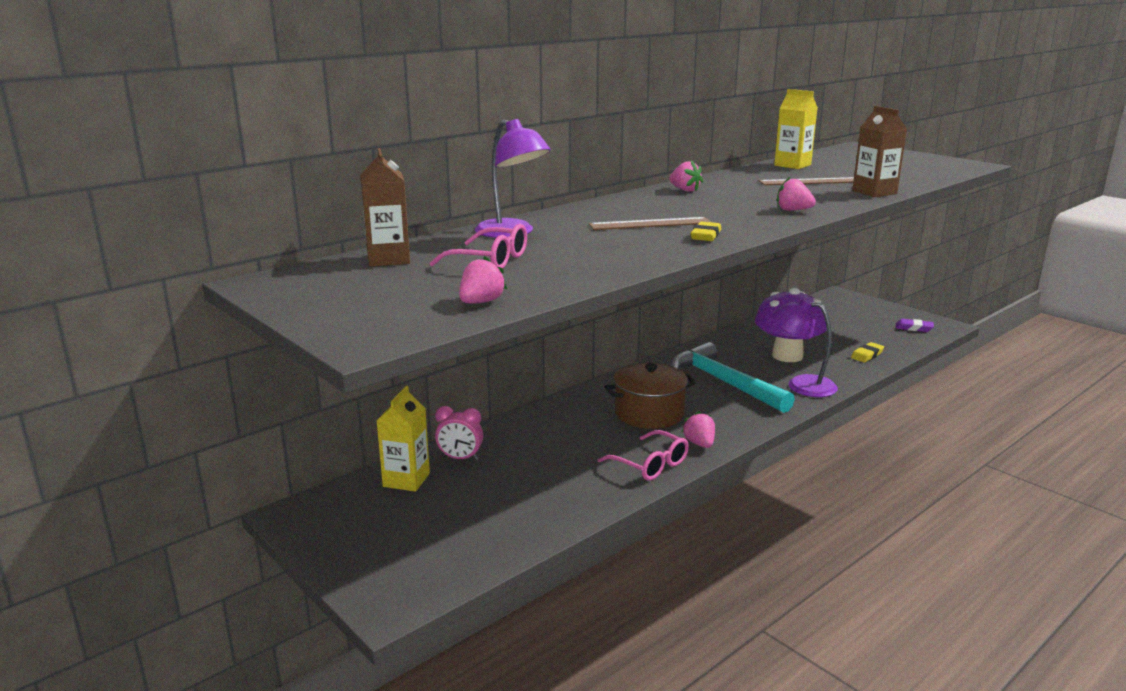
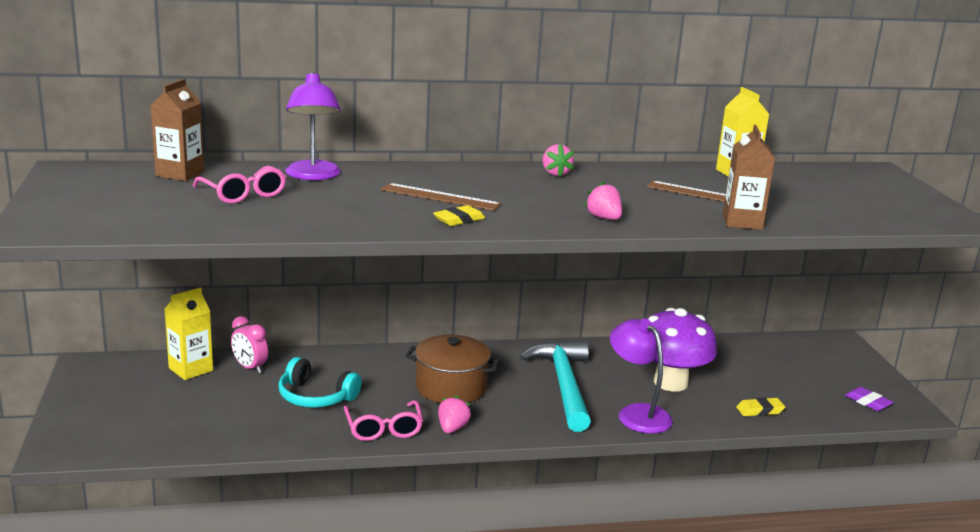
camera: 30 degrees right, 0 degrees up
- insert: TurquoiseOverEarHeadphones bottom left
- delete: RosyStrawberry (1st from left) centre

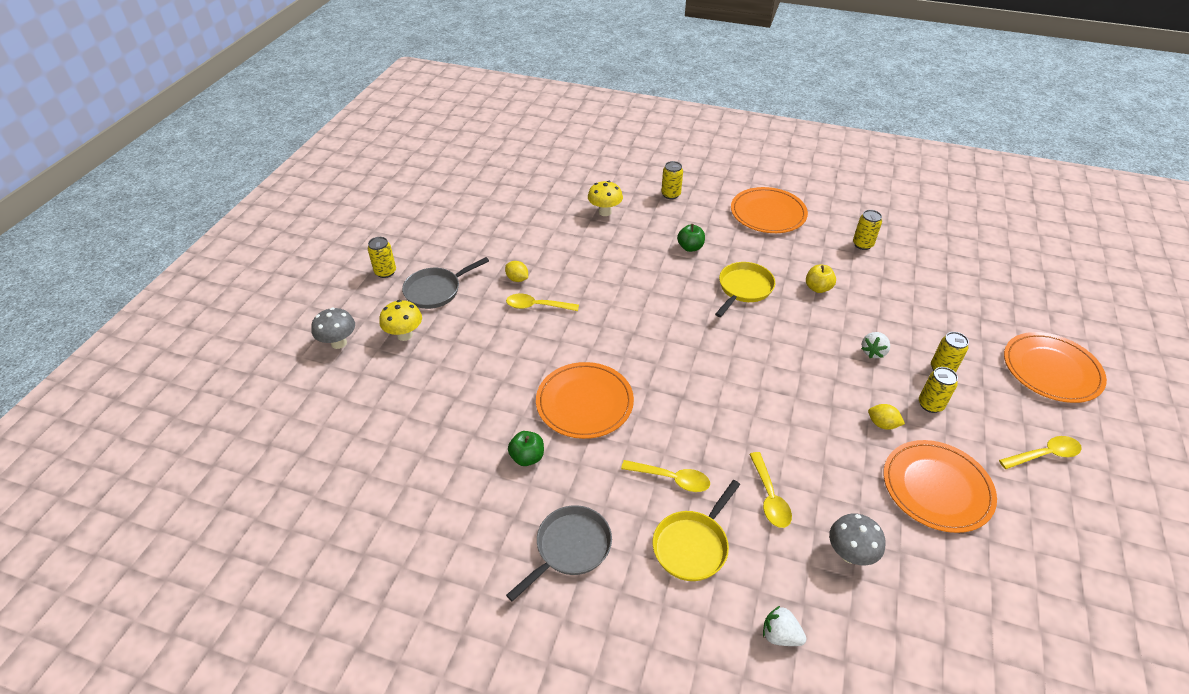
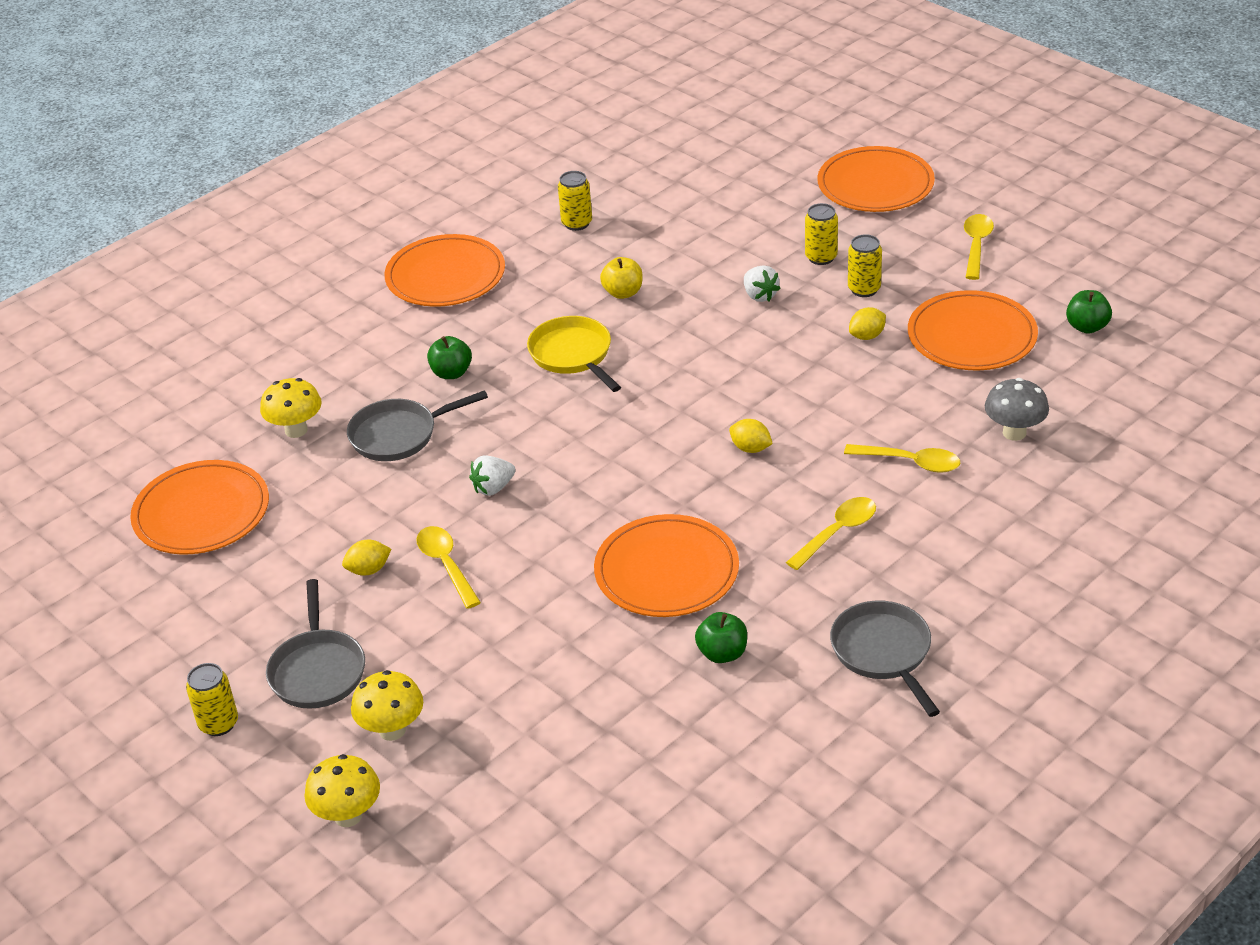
camera: 60 degrees left, 5 degrees down
- insert: OrangeColouredDinnerPlate (1st from left) middle left
- recolor: GreyToadstool (1st from left) middle left to GoldenToadstool (2nd from left) bottom left
- insert: GreyPan (2nd from left) middle left
- rotate: GoldenSpoon (1st from left) centre = centre 120 degrees clockwise
- move: WhiteStrawberry (1st from left) bottom centre to centre
- insert: GoldenToyLemon (2nd from left) centre
- insert: GreenAppleFruit (3rd from left) top right
- delete: GoldenPan (1st from left) bottom centre
- delete: GoldenCan (2nd from left) top centre

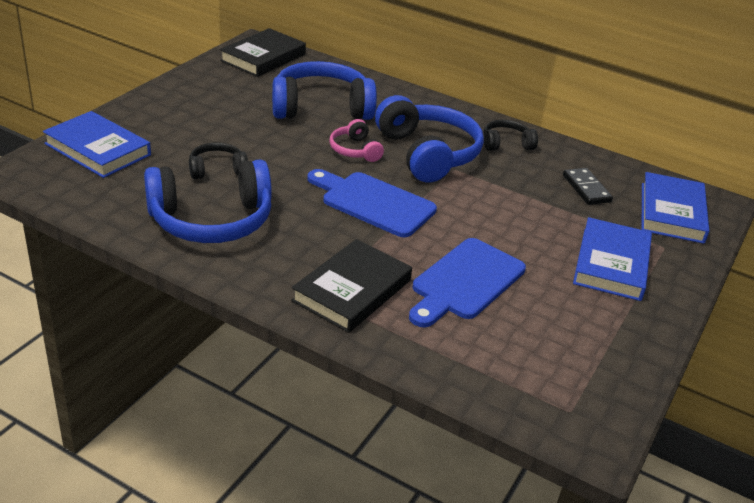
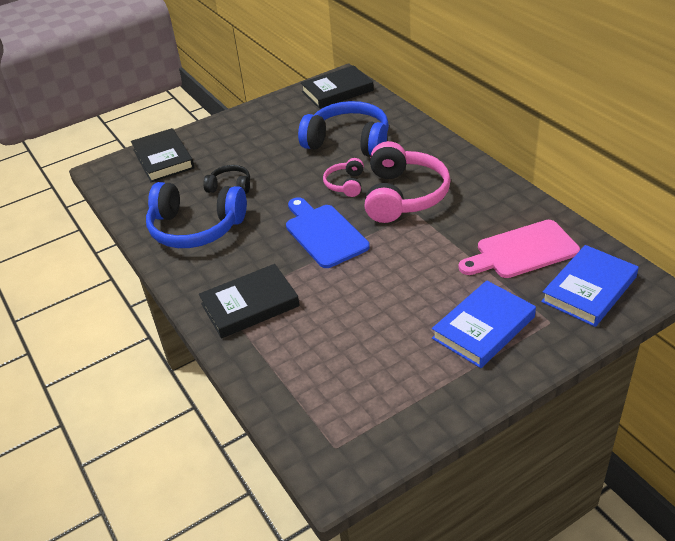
camera: 35 degrees right, 5 degrees up
- recolor: CobaltBook (1st from left) top left to JetBlackBook (1st from left) top left
- recolor: CobaltOverEarHeadphones (3rd from left) top centre to RosyOverEarHeadphones (2nd from left) centre
- replace: JetBlackDominoTile middle right to RosyBreadBoard middle right
- delete: CobaltBreadBoard (2nd from left) centre
- delete: JetBlackOverEarHeadphones (2nd from left) top right

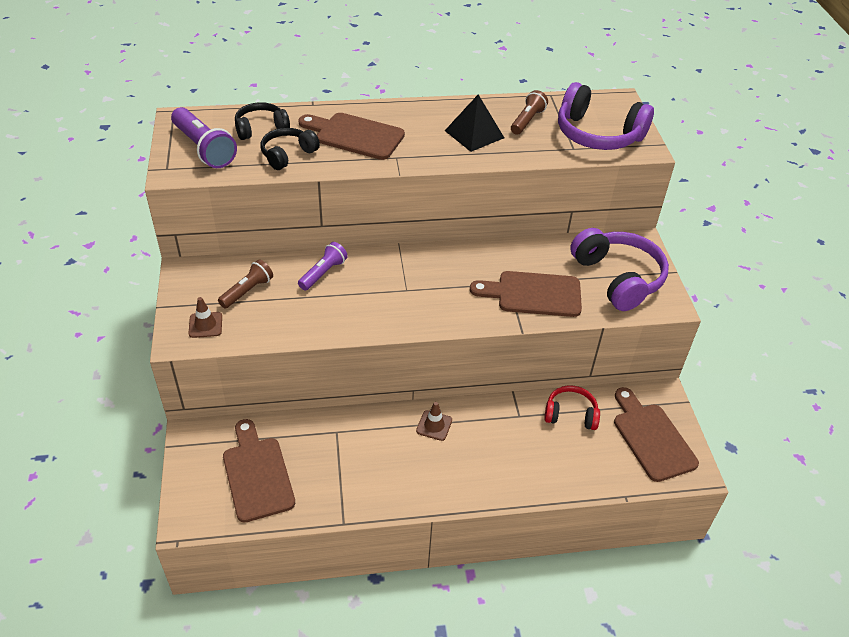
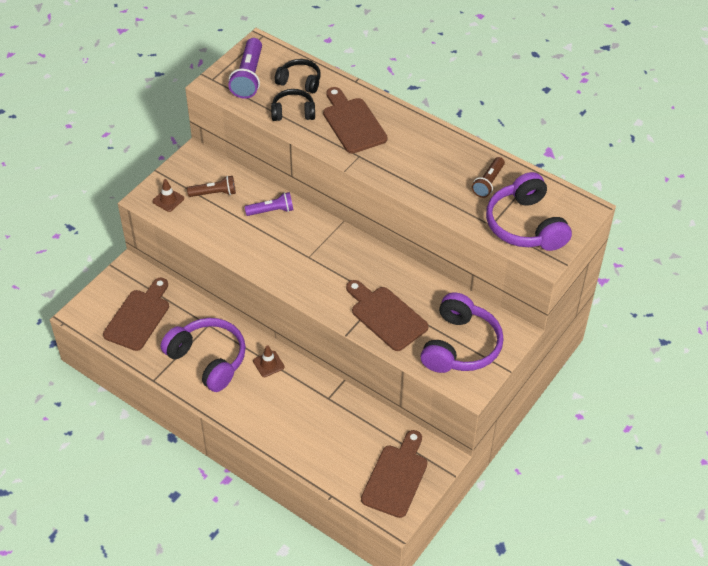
camera: 45 degrees right, 5 degrees up
- insert: PurpleOverEarHeadphones (1st from left) middle left
- rotate: RussetPocketTorch (2nd from left) top centre = top right 135 degrees clockwise
- delete: JetBlackPyramidShape top centre
- delete: CrimsonOverEarHeadphones middle right

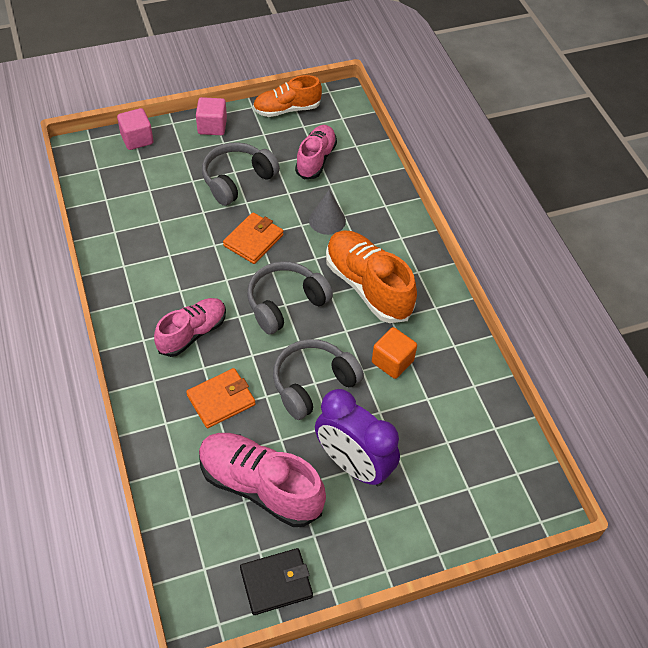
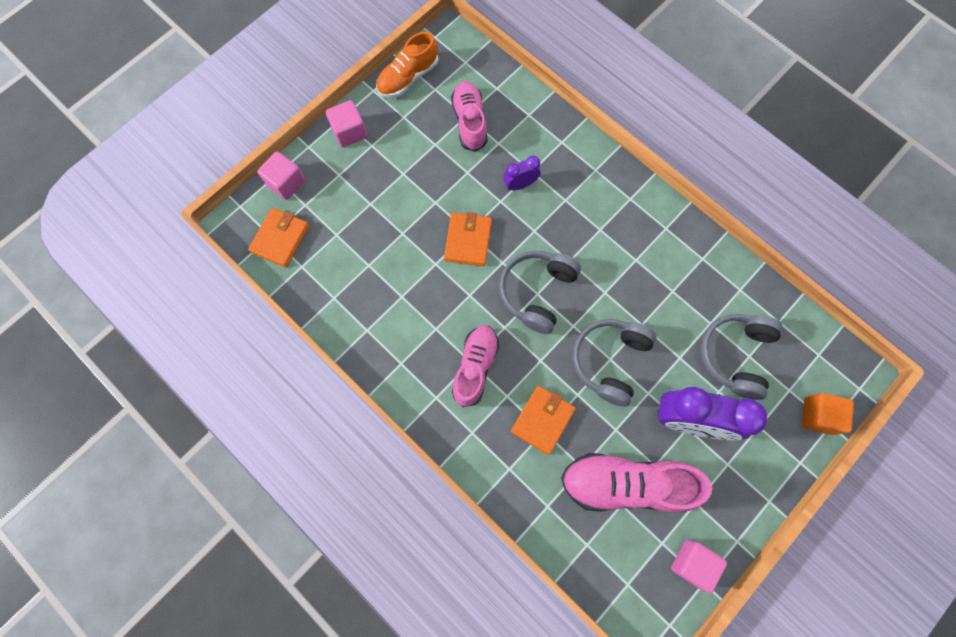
camera: 25 degrees left, 20 degrees up
- insert: OrangeColouredBillfold (1st from left) middle left
- replace: GreySolidCone top centre to PurpleAlarmClock (1st from left) top centre
- replace: JetBlackBillfold bottom centre to RosySolidCube (3rd from left) bottom right
- move: GreyOverEarHeadphones (1st from left in the first image) top centre to GreyOverEarHeadphones (3rd from left) middle right
- move: OrangeColouredSolidCube centre to middle right
- delete: OrangeColouredSneaker (2nd from left) centre

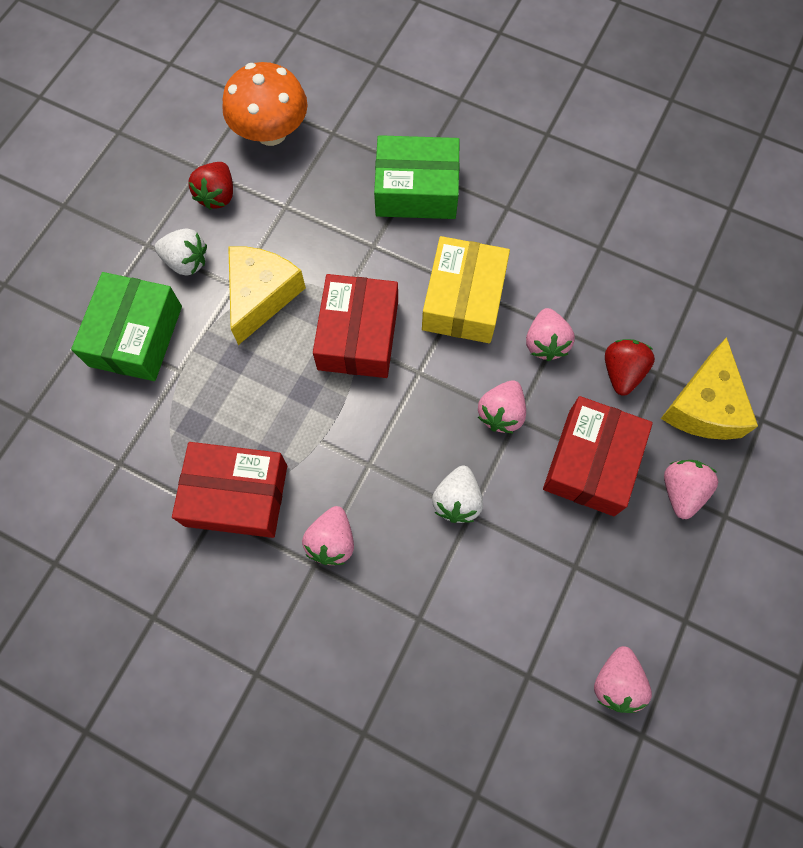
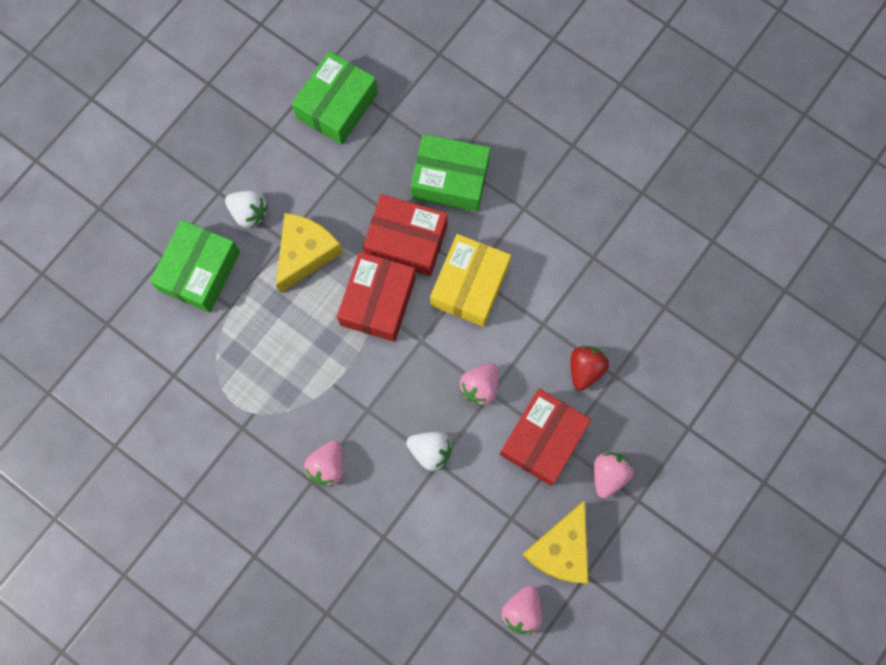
camera: 10 degrees right, 5 degrees up
- replace: OrangeColouredToadstool top left to GreenParcel (2nd from left) top centre
- move: CrimsonParcel (1st from left in the first image) middle left to CrimsonParcel (2nd from left) centre
- rotate: WhiteStrawberry (2nd from left) centre = bottom centre 90 degrees counterclockwise
- move: GoldenCheeseWedge (2nd from left) middle right to bottom centre
- delete: CrimsonStrawberry (1st from left) top left
- delete: RosyStrawberry (3rd from left) middle right

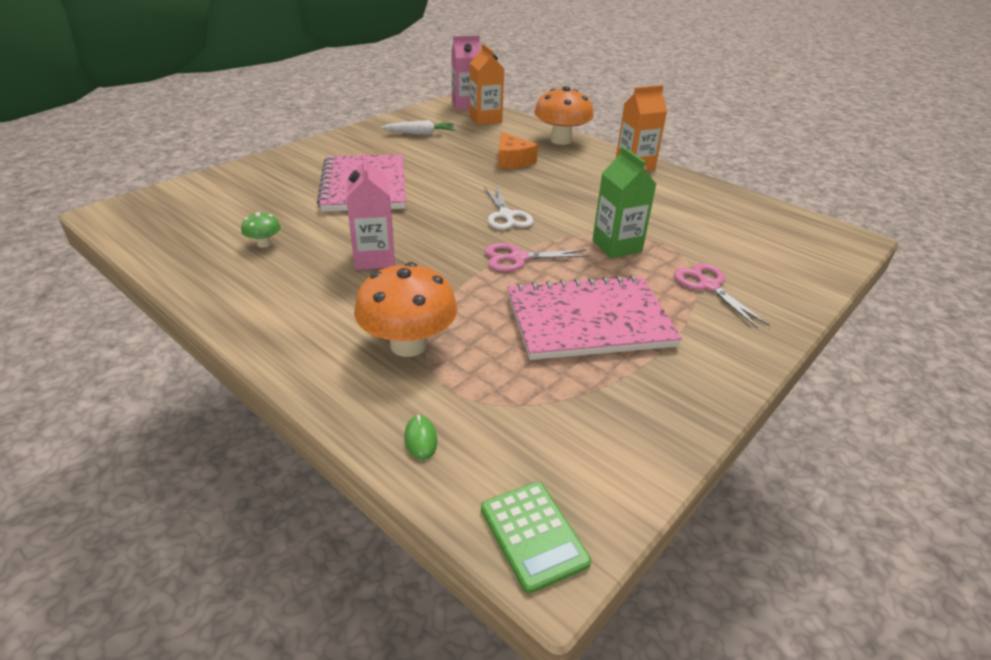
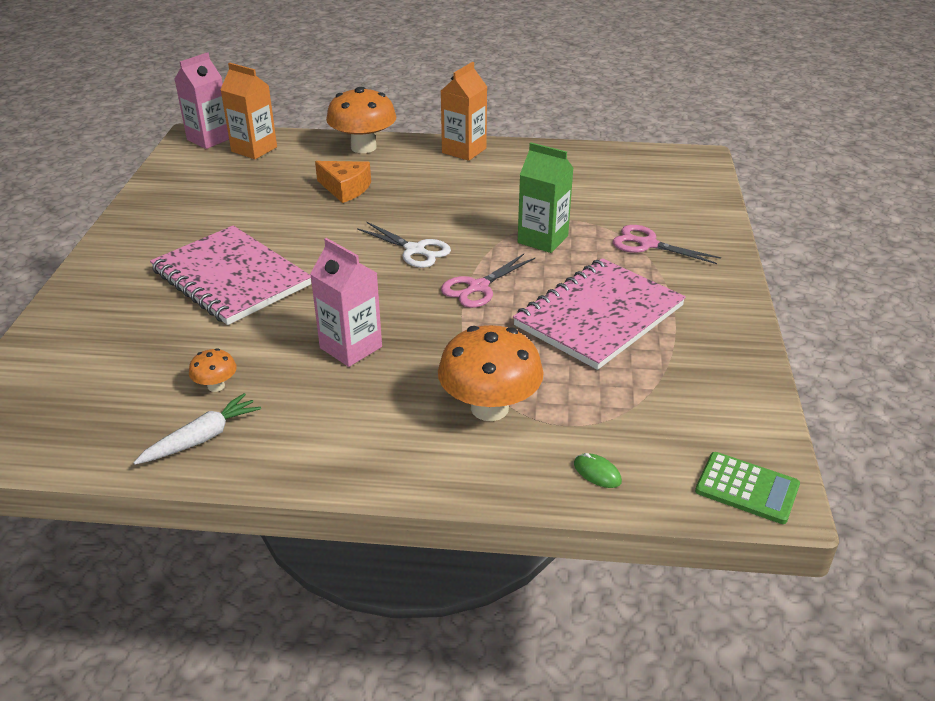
camera: 35 degrees left, 0 degrees up
- move: WhiteRootVegetable top centre to middle left
- recolor: GreenToadstool middle left to OrangeColouredToadstool (1st from left) middle left

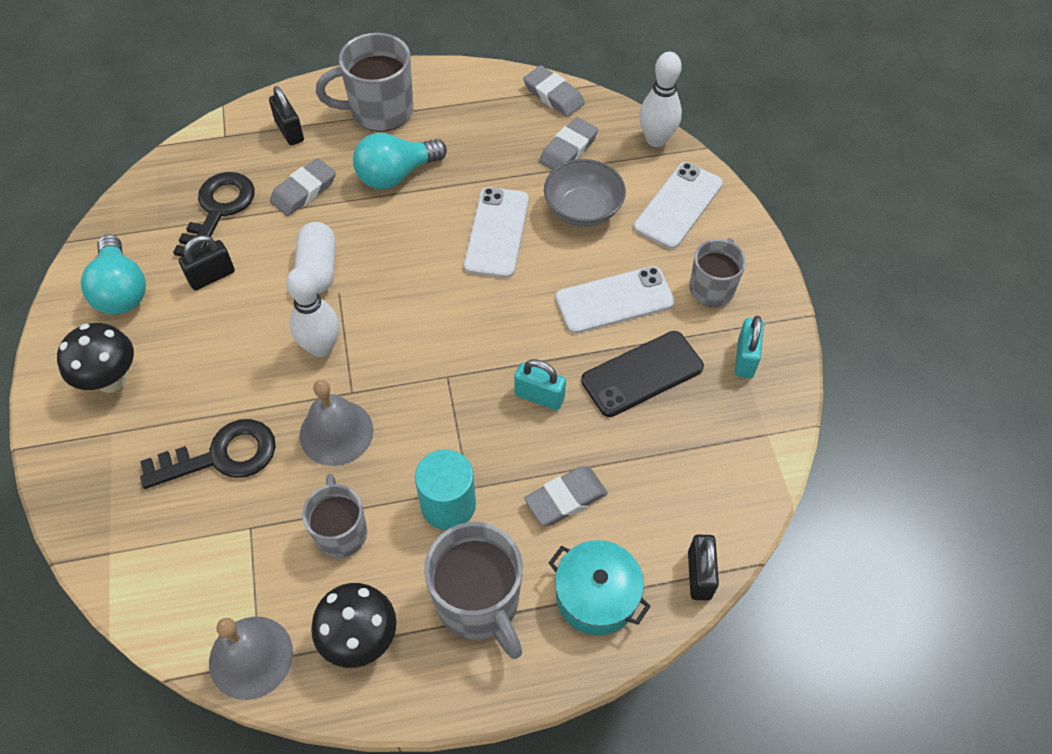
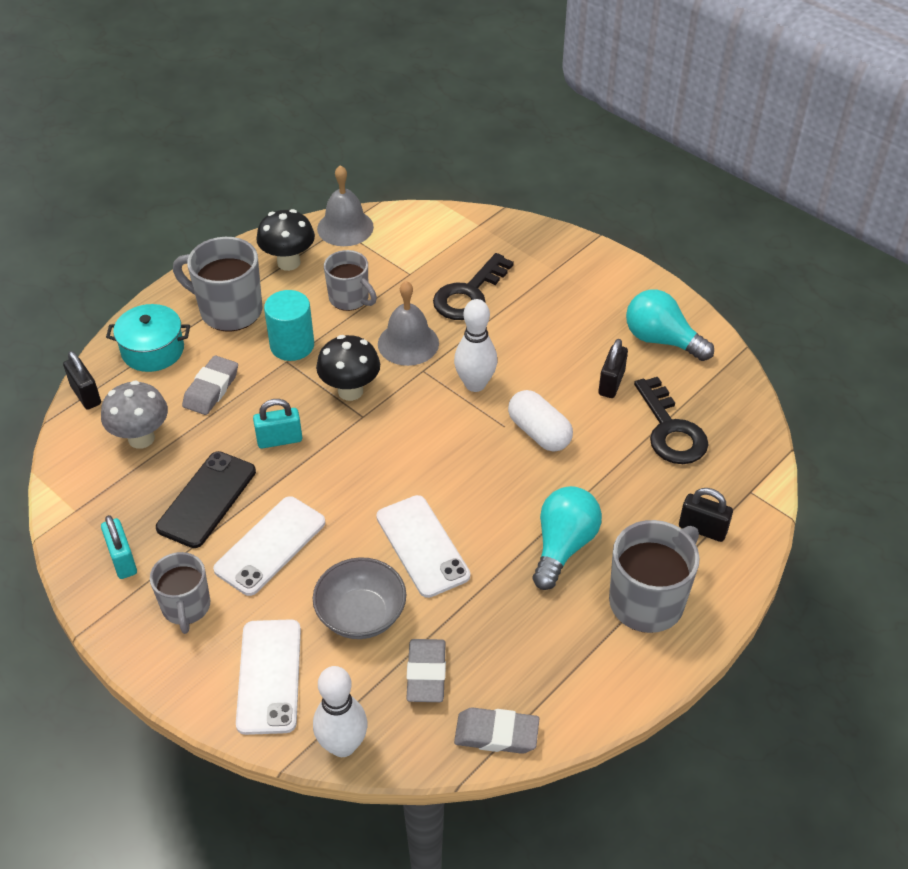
camera: 145 degrees right, 10 degrees down
- insert: GreyToadstool middle left
- move: JetBlackToadstool (1st from left in the first image) middle left to JetBlackToadstool (2nd from left) centre
- delete: GreyPencilEraser (1st from left) top left

